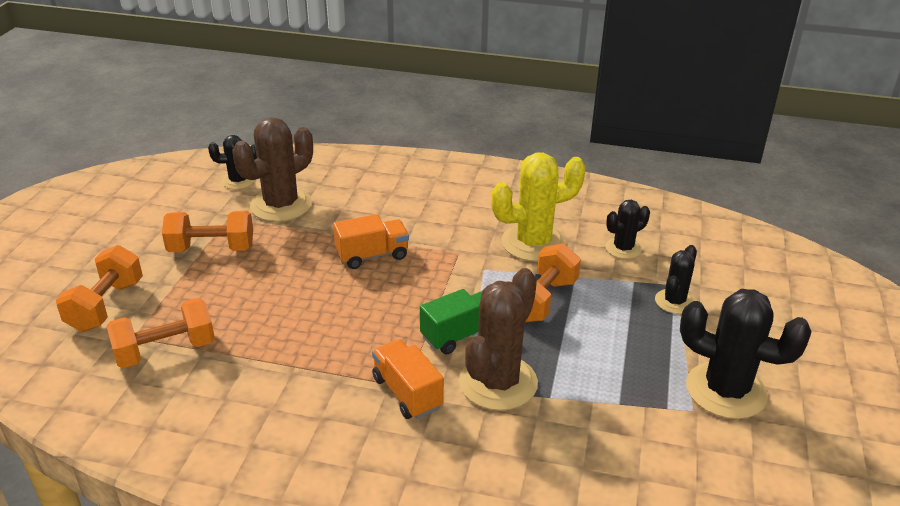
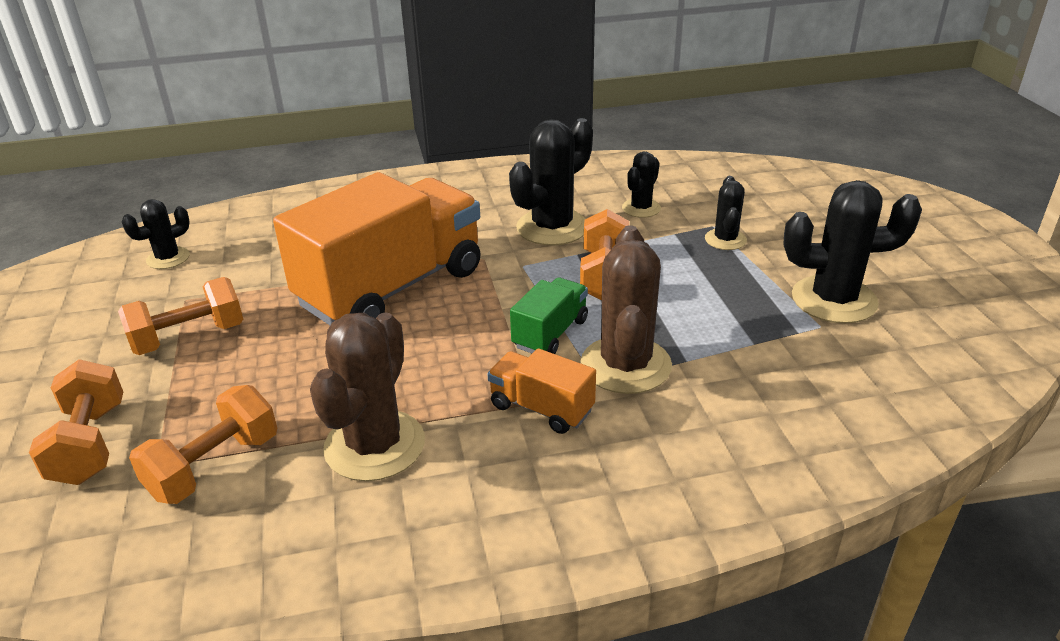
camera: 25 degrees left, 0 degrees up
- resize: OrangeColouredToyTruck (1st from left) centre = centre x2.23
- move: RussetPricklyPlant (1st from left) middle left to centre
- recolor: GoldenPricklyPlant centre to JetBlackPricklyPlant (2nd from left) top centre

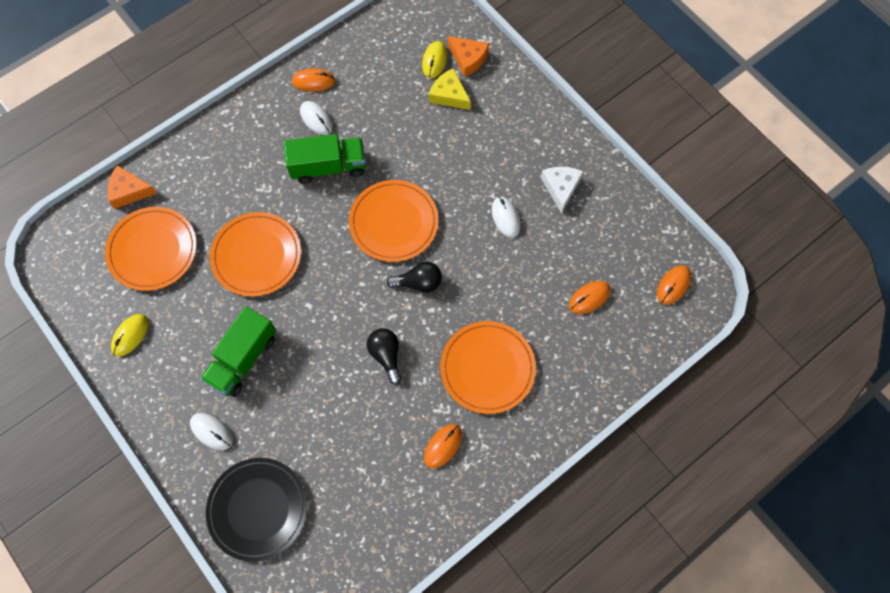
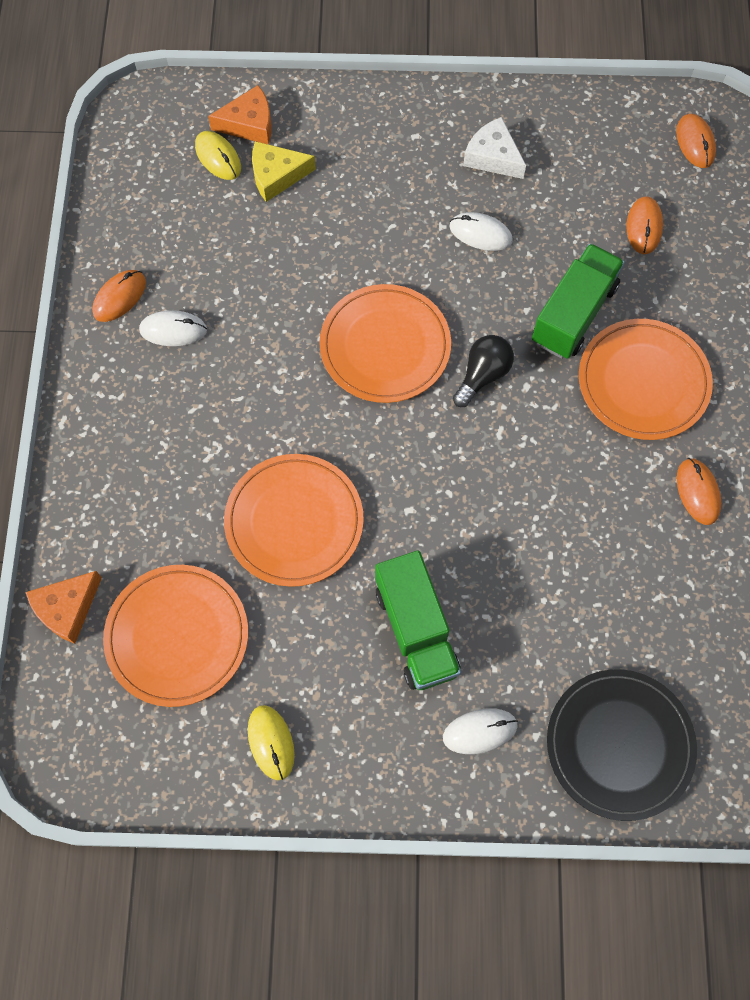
camera: 50 degrees left, 0 degrees up
- move: GreenToyTruck (2nd from left) top centre to top right
- delete: JetBlackLightBulb (1st from left) centre

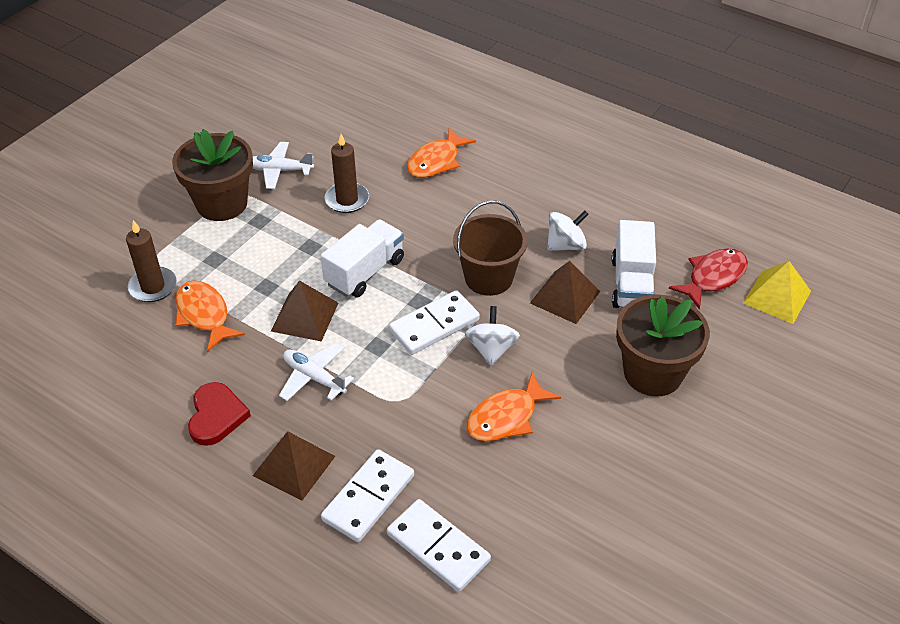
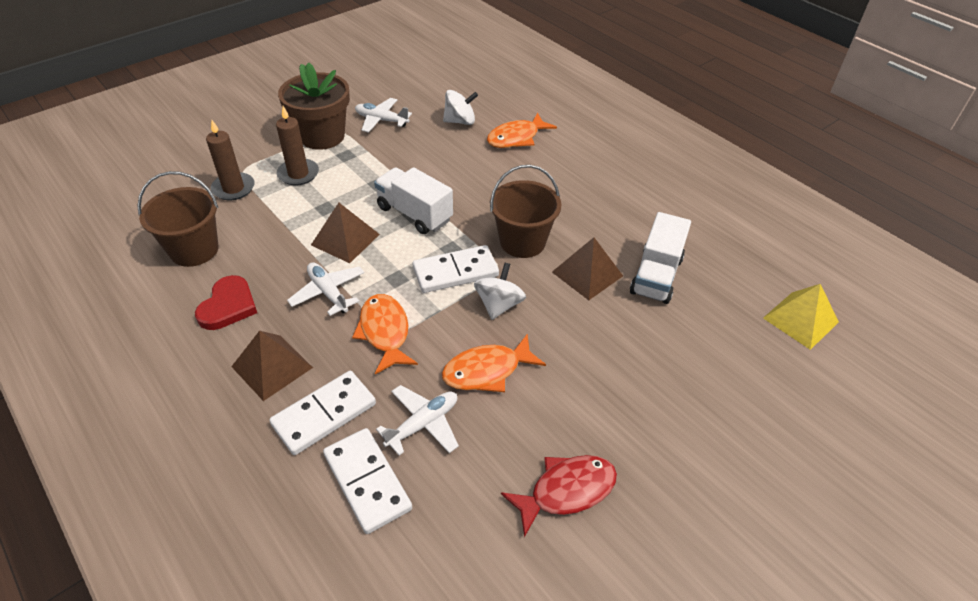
camera: 15 degrees right, 0 degrees up
- insert: RussetBucket (1st from left) middle left
- move: RussetPillarCandle (2nd from left) top centre to top left
- move: OrangeColouredToyFish (1st from left) middle left to centre
- rotate: WhiteToyTruck (1st from left) centre = top centre 105 degrees counterclockwise
- insert: WhiteToyPlane (3rd from left) bottom centre
- move: WhiteSpinningTop (2nd from left in the first image) centre to WhiteSpinningTop (1st from left) top centre
- move: CrimsonToyFish middle right to bottom centre
- delete: RussetPottedPlant (2nd from left) middle right

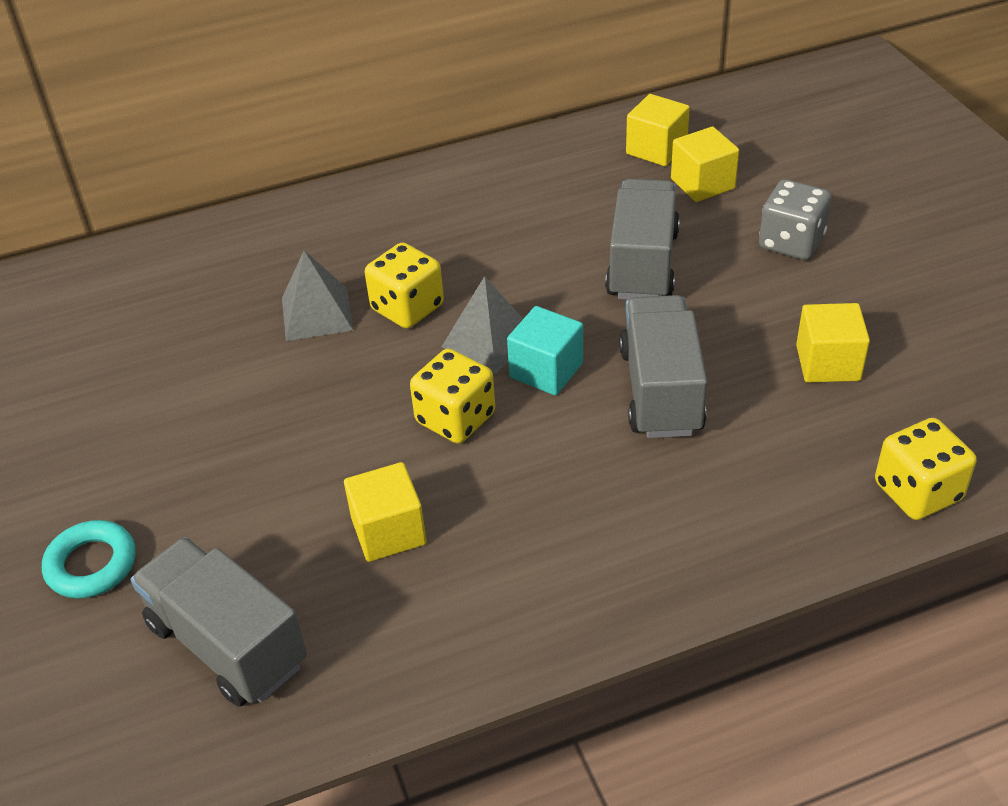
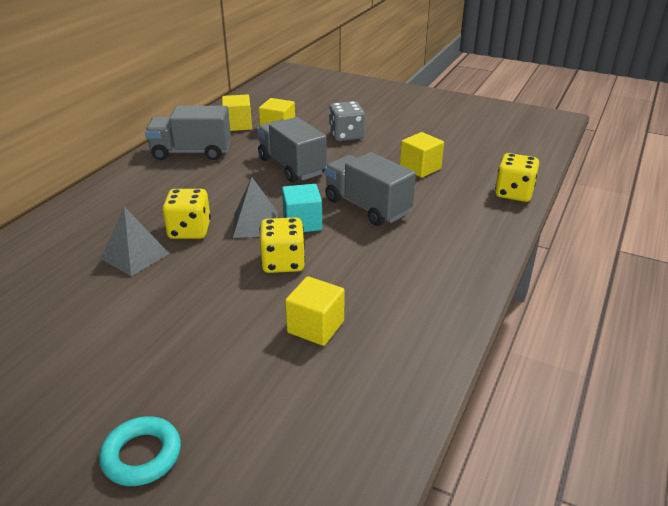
camera: 45 degrees left, 10 degrees down
- move: GreyToyTruck (1st from left) bottom left to top left

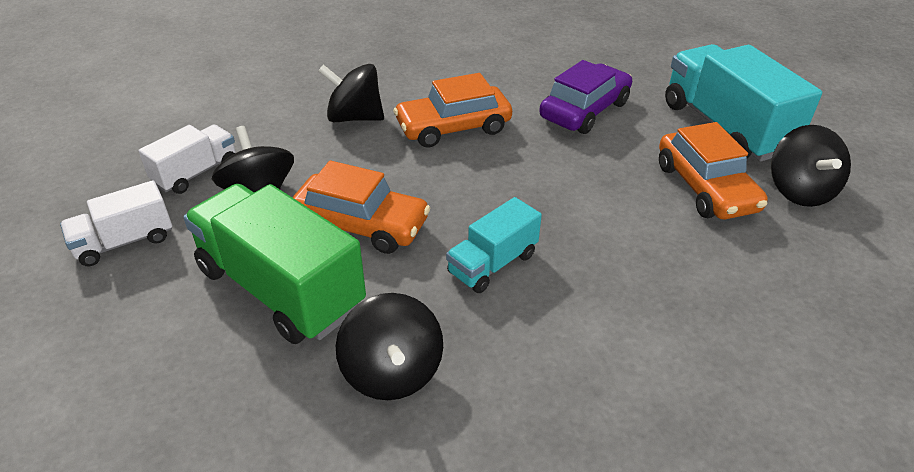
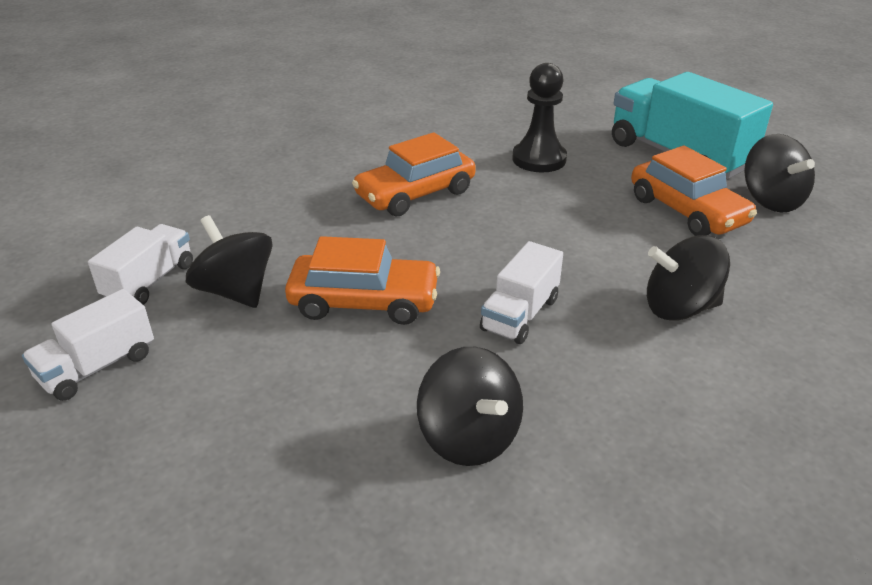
camera: 15 degrees left, 5 degrees down
- recolor: TurquoiseToyTruck (1st from left) centre to WhiteToyTruck (3rd from left) centre
- replace: PurpleToyCar top centre to JetBlackPawn top centre
- move: JetBlackSpinningTop (2nd from left in the first image) top centre to JetBlackSpinningTop (3rd from left) middle right
- delete: GreenToyTruck middle left

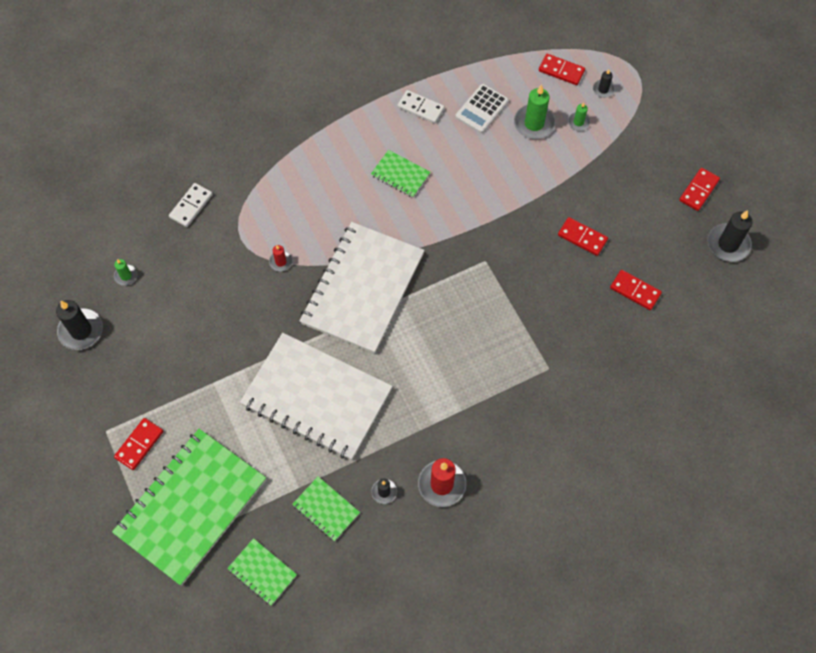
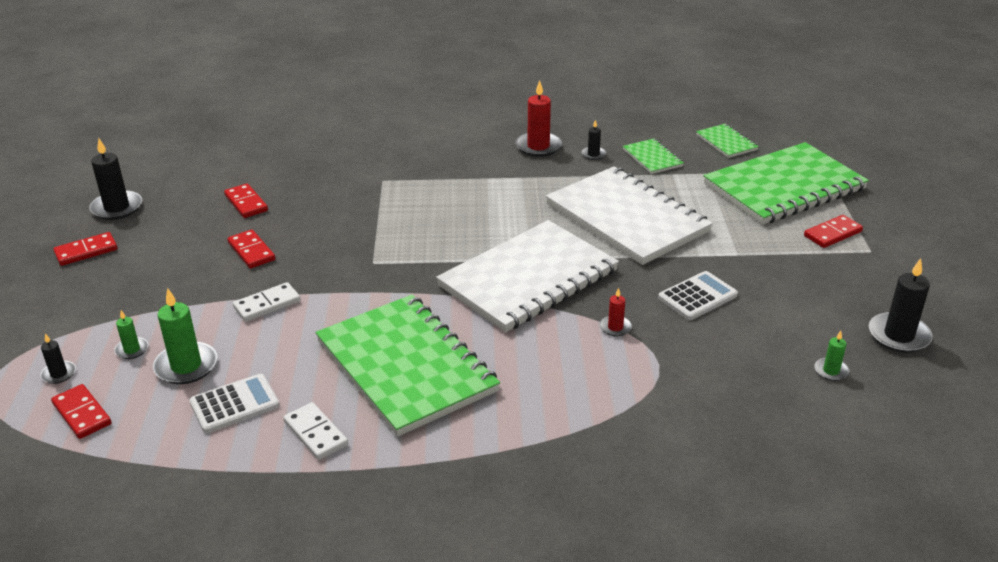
camera: 155 degrees left, 30 degrees down
- move: WhiteDominoTile (1st from left) top left to middle left
- resize: GreenNotebook (4th from left in the first image) top centre = centre x2.32
- insert: WhiteCalculator (2nd from left) middle right

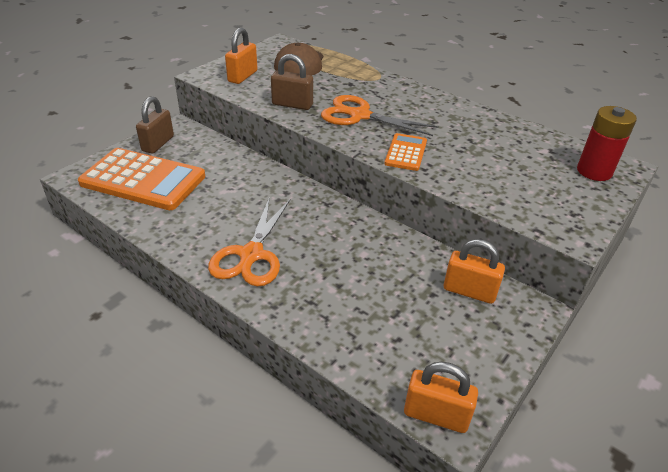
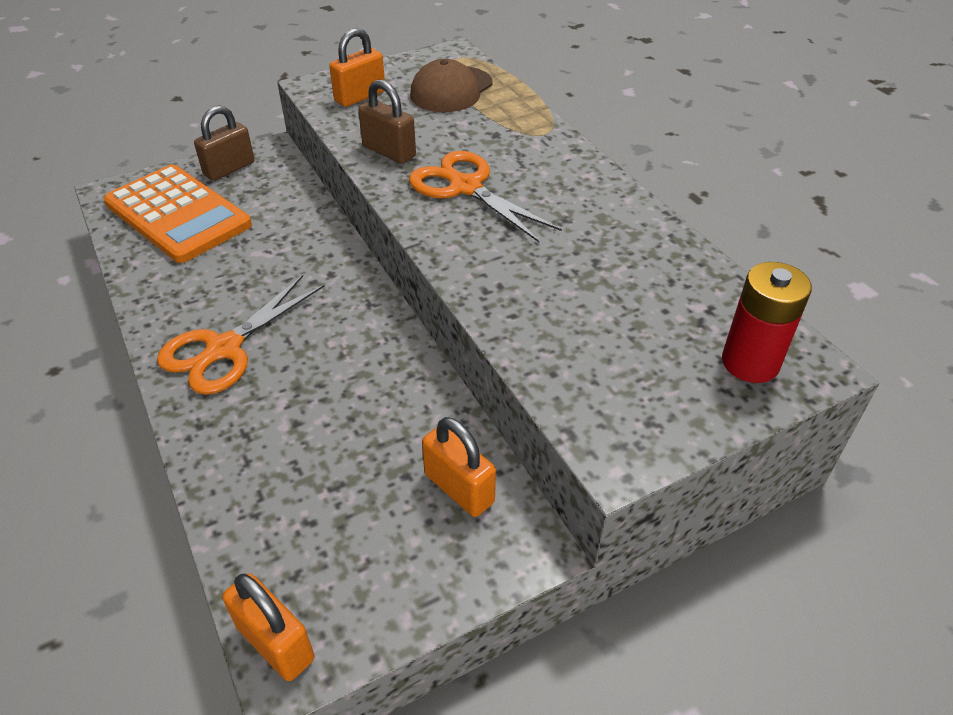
camera: 25 degrees right, 5 degrees up
- delete: OrangeColouredCalculator (2nd from left) top centre

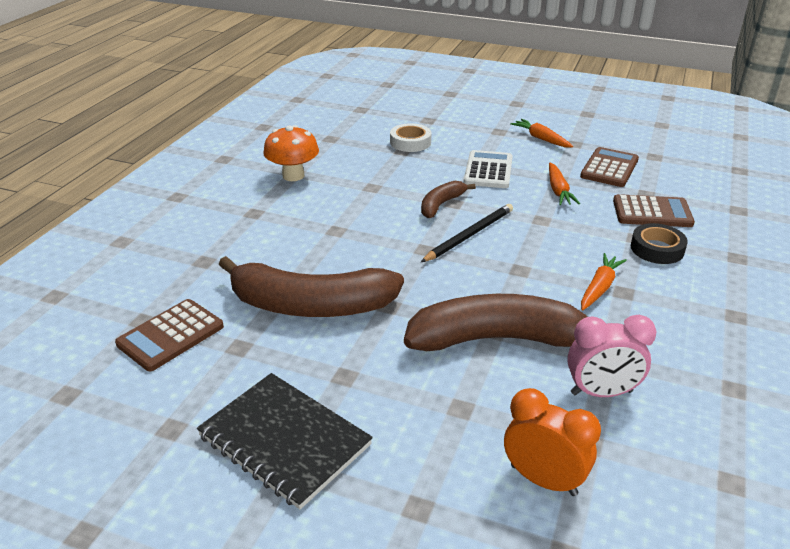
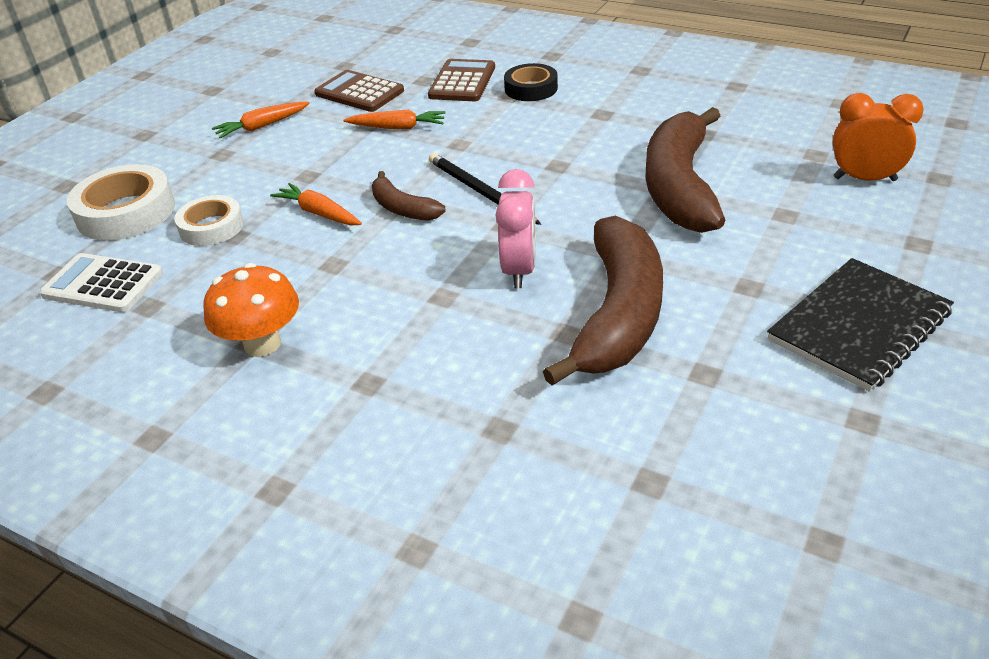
camera: 80 degrees left, 5 degrees up
- move: WhiteCalculator top centre to middle left
- insert: WhiteRollOfTape (1st from left) top left
- move: OrangeColouredRootVegetable (3rd from left in the first image) middle right to OrangeColouredRootVegetable (2nd from left) top left
- move: RosyAlarmClock middle right to centre
- rotate: OrangeColouredAlarmClock bottom right = top right 60 degrees clockwise
- delete: RussetCalculator (1st from left) middle left

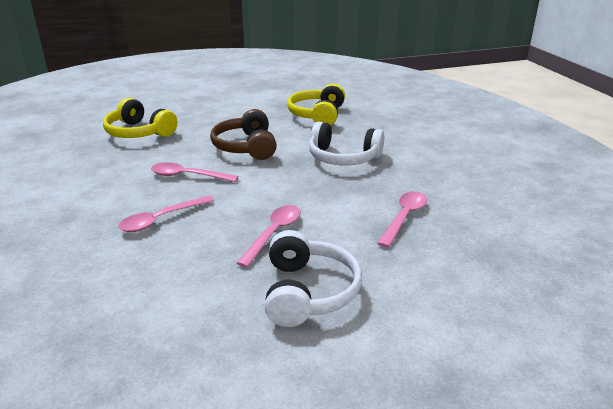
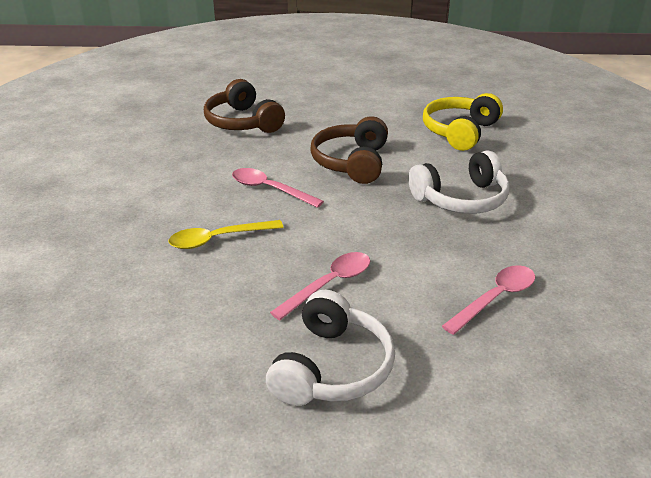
camera: 20 degrees right, 5 degrees up
- recolor: RosySpoon (1st from left) middle left to GoldenSpoon centre
- recolor: GoldenOverEarHeadphones (1st from left) top left to RussetOverEarHeadphones (1st from left) top centre
- rotate: WhiteOverEarHeadphones (2nd from left) centre = middle right 60 degrees counterclockwise

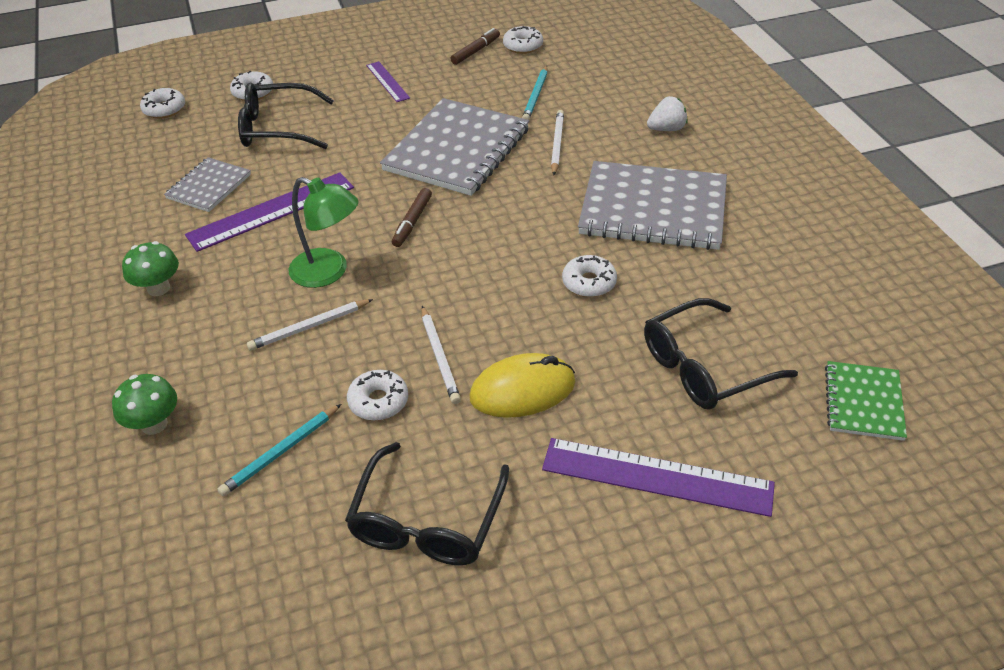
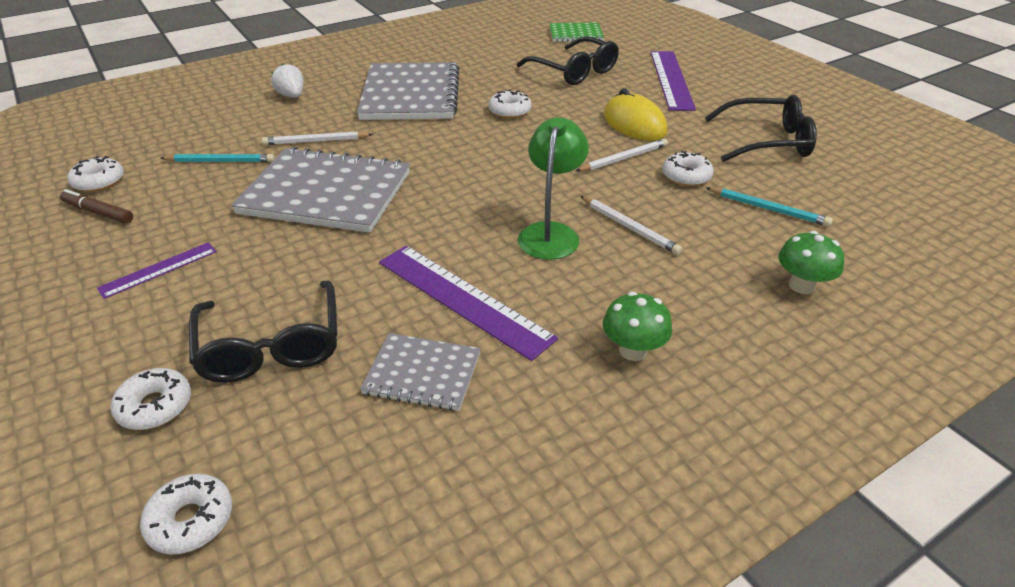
camera: 105 degrees left, 5 degrees down
- delete: RussetMarker (1st from left) top centre

